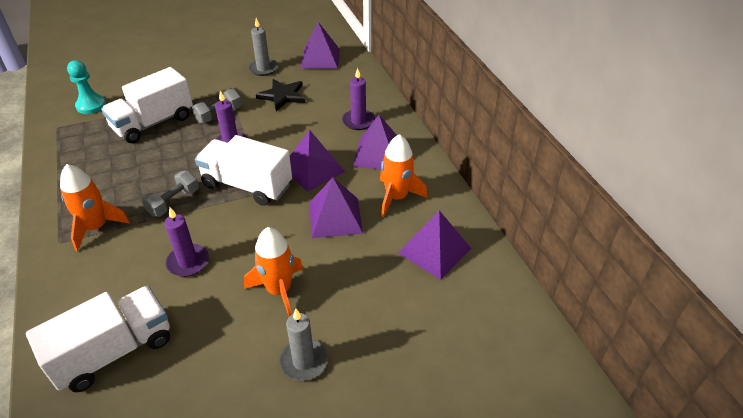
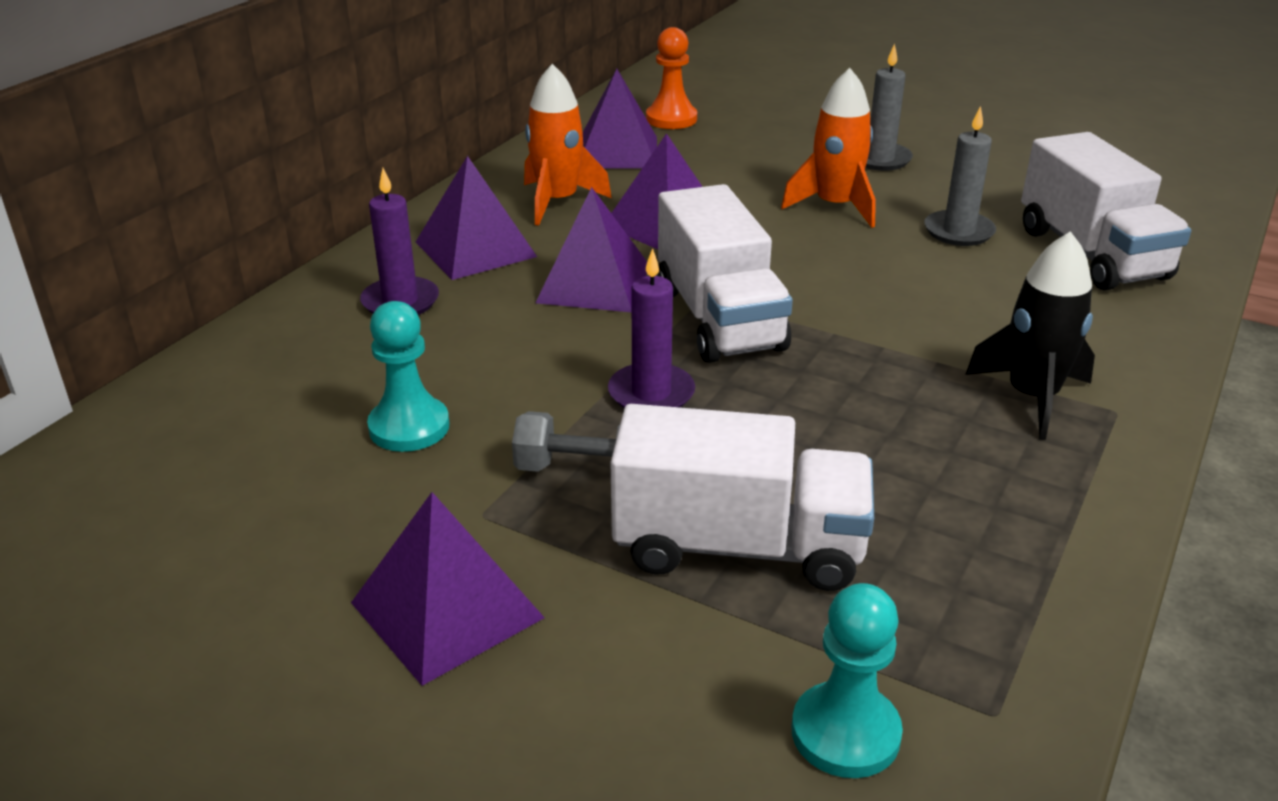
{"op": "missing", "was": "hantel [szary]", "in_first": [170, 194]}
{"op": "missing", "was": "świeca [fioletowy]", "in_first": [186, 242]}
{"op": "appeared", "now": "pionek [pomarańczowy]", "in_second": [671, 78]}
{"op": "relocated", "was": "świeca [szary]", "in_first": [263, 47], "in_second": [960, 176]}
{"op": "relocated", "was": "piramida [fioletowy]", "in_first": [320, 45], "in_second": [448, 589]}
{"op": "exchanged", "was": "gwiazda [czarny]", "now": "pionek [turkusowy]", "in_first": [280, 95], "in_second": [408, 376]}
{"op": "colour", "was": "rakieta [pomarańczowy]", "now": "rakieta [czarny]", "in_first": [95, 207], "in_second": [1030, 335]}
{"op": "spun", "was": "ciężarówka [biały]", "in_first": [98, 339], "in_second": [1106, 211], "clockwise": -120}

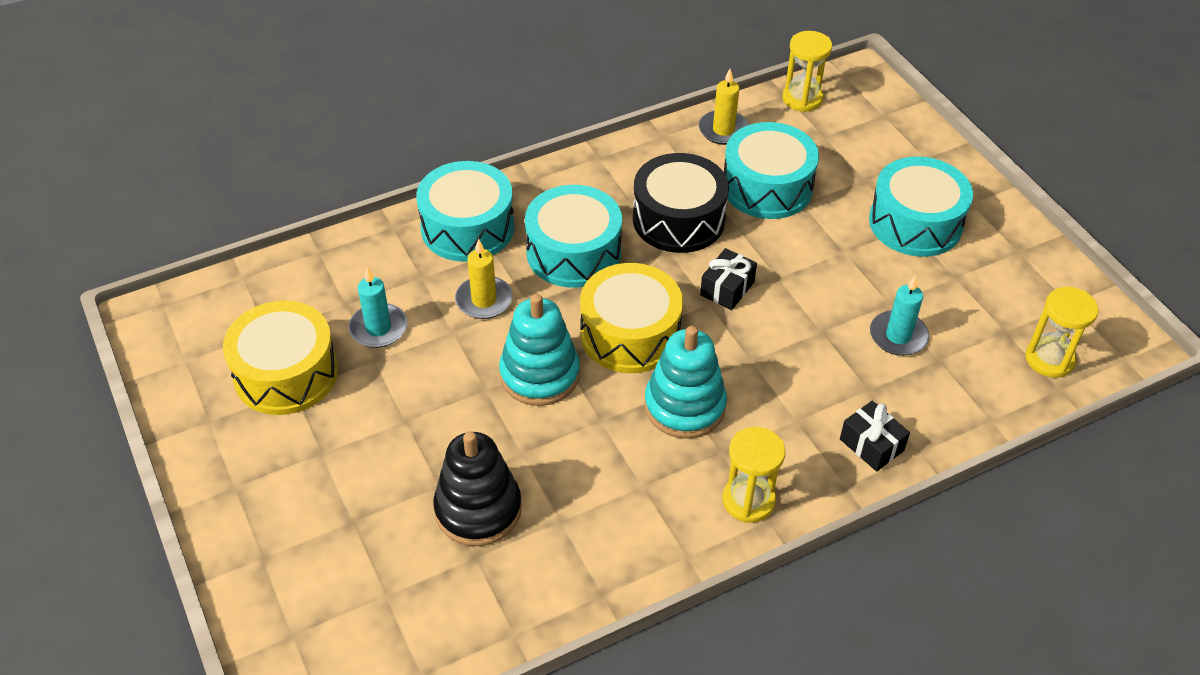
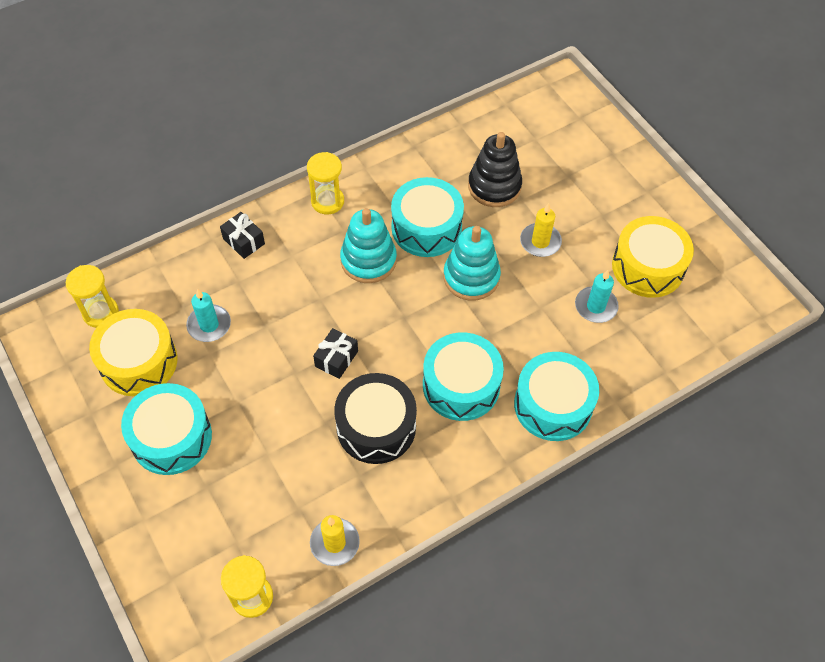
{"op": "relocated", "was": "świeca [żółty]", "in_first": [484, 279], "in_second": [541, 230]}
{"op": "relocated", "was": "bęben [żółty]", "in_first": [631, 318], "in_second": [133, 352]}
{"op": "relocated", "was": "bęben [turkusowy]", "in_first": [771, 170], "in_second": [427, 217]}

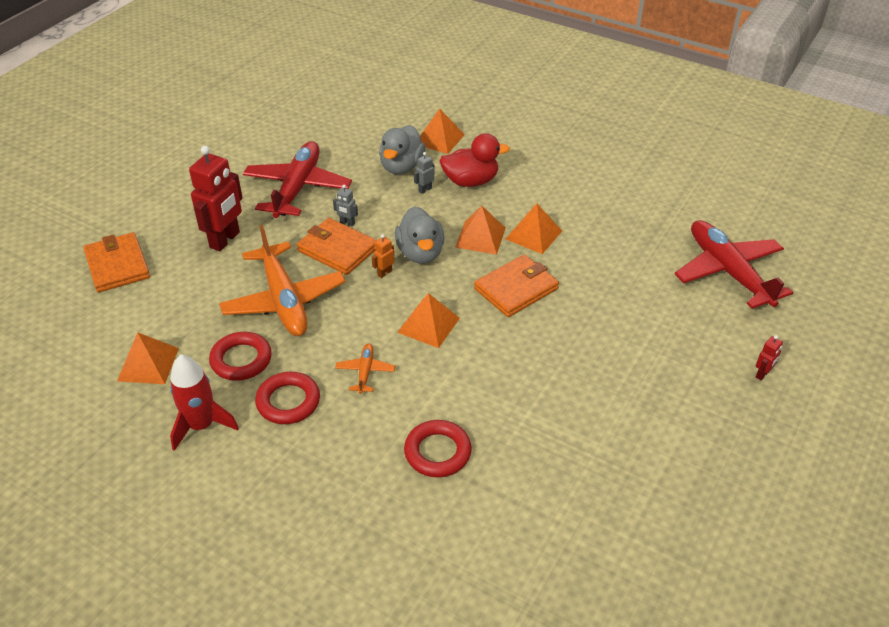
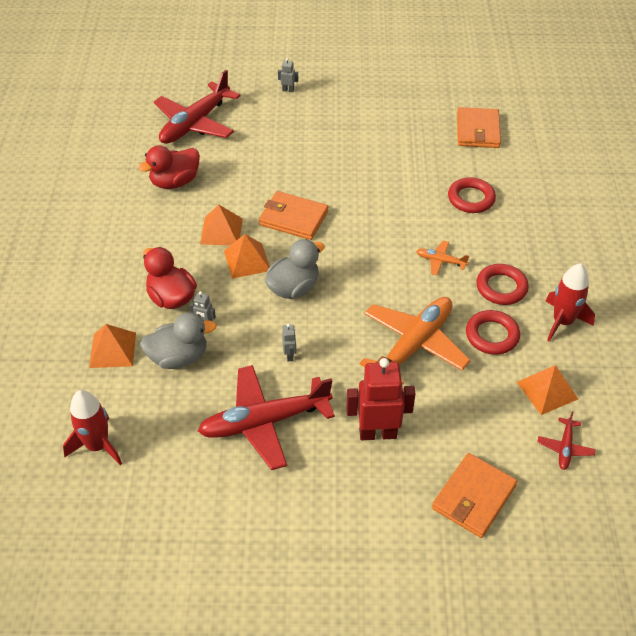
{"op": "missing", "was": "robot [pomarańczowy]", "in_first": [383, 256]}
{"op": "missing", "was": "piramida [pomarańczowy]", "in_first": [428, 320]}
{"op": "appeared", "now": "rakieta [czerwony]", "in_second": [92, 427]}
{"op": "appeared", "now": "kaczka [czerwony]", "in_second": [169, 167]}
{"op": "appeared", "now": "samolot [czerwony]", "in_second": [567, 440]}
{"op": "relocated", "was": "portfel [pomarańczowy]", "in_first": [337, 246], "in_second": [479, 127]}
{"op": "colour", "was": "robot [czerwony]", "now": "robot [szary]", "in_first": [769, 357], "in_second": [288, 75]}
{"op": "spun", "was": "samolot [pomarańczowy]", "in_first": [365, 368], "in_second": [442, 257], "clockwise": 45}

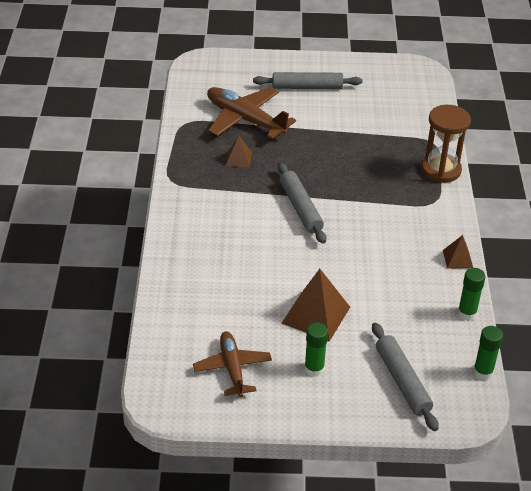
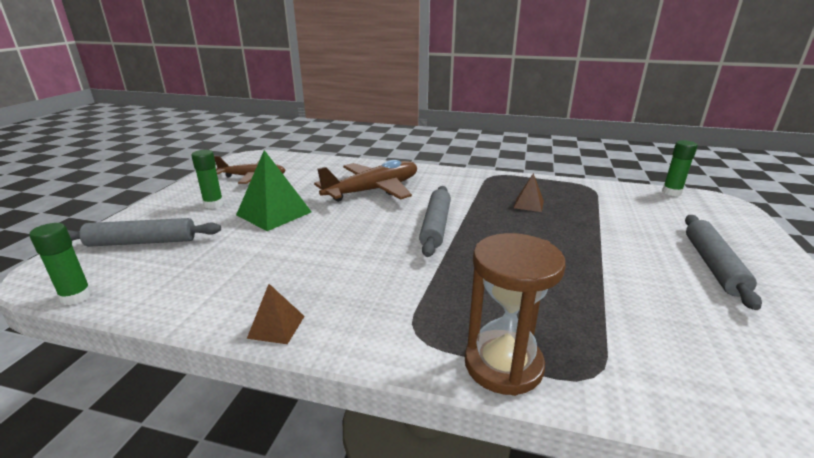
{"op": "relocated", "was": "samolot [brązowy]", "in_first": [251, 113], "in_second": [365, 181]}
{"op": "relocated", "was": "klej w sztyfcie [zielony]", "in_first": [472, 294], "in_second": [680, 168]}
{"op": "colour", "was": "piramida [brązowy]", "now": "piramida [zielony]", "in_first": [315, 305], "in_second": [274, 190]}
{"op": "spun", "was": "wałek do ciasta [szary]", "in_first": [302, 203], "in_second": [435, 221], "clockwise": -75}

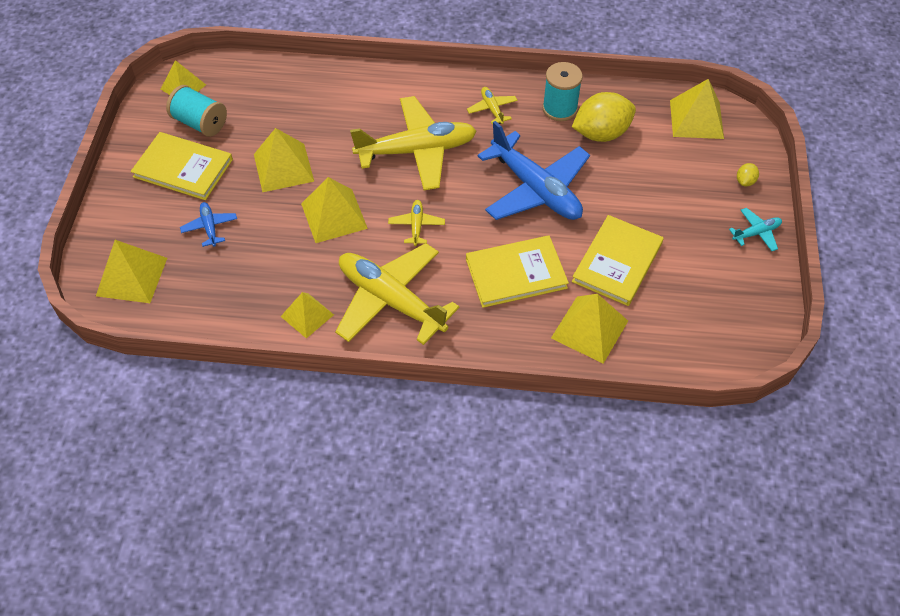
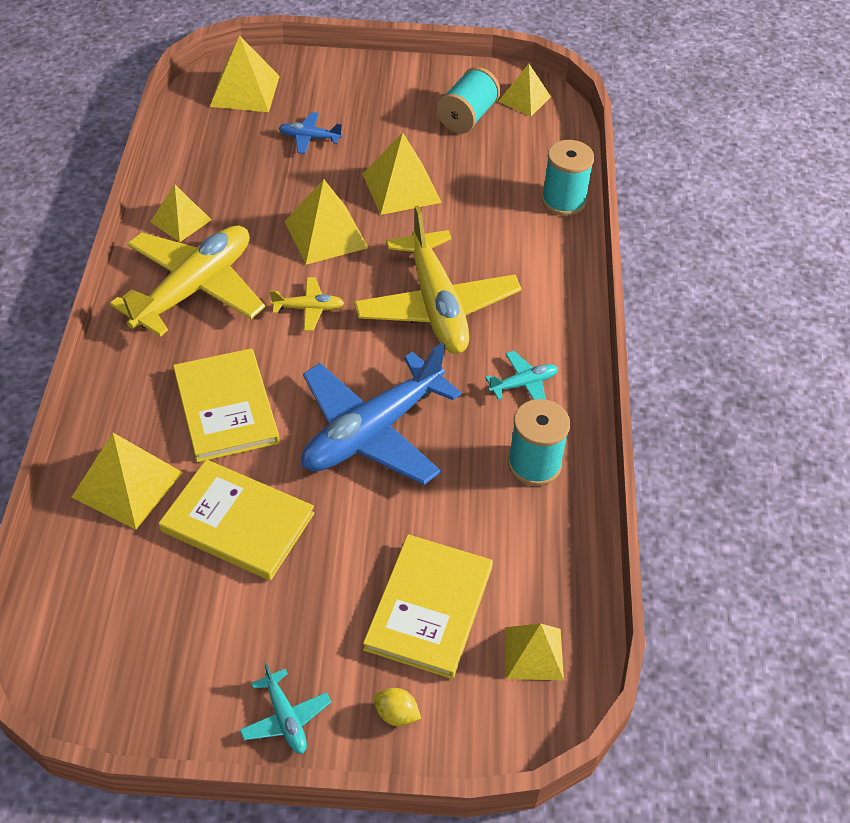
{"op": "missing", "was": "cytryna [żółty]", "in_first": [604, 117]}
{"op": "appeared", "now": "szpulka [turkusowy]", "in_second": [568, 178]}
{"op": "relocated", "was": "książka [żółty]", "in_first": [182, 166], "in_second": [428, 606]}
{"op": "colour", "was": "samolot [żółty]", "now": "samolot [turkusowy]", "in_first": [492, 105], "in_second": [521, 375]}
{"op": "spun", "was": "samolot [niebieski]", "in_first": [208, 224], "in_second": [310, 133], "clockwise": -150}
{"op": "size", "was": "piramida [żółty]", "in_first": [697, 109], "in_second": [534, 651], "ratio": 0.66}

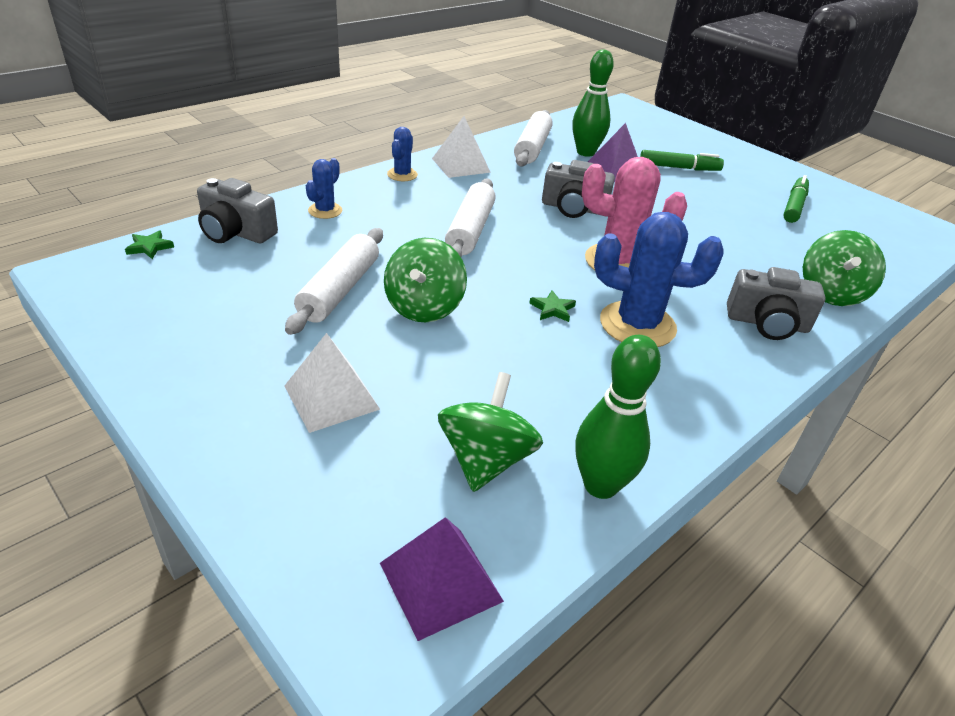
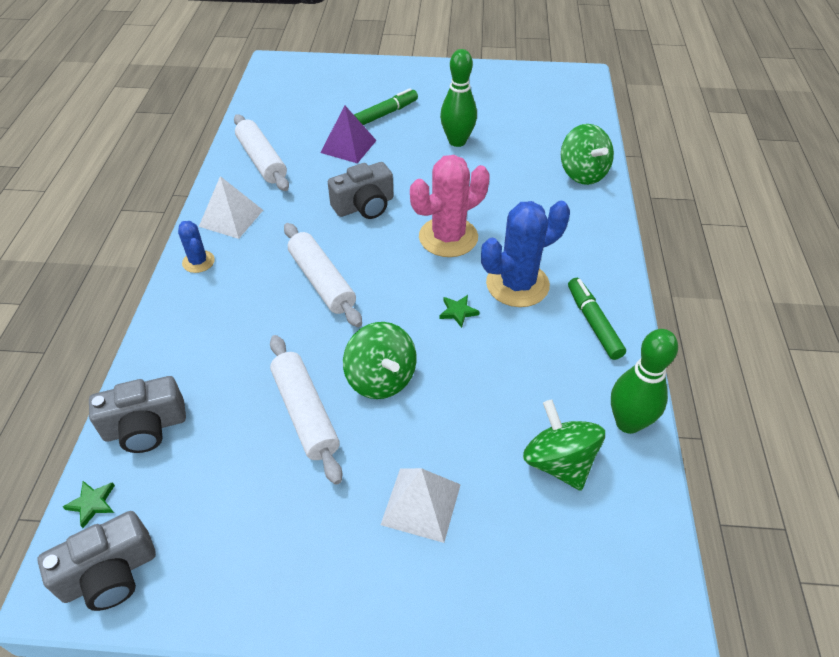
{"op": "missing", "was": "kaktus [niebieski]", "in_first": [324, 188]}
{"op": "missing", "was": "piramida [fioletowy]", "in_first": [442, 579]}
{"op": "relocated", "was": "kręgiel [zielony]", "in_first": [593, 103], "in_second": [458, 98]}
{"op": "relocated", "was": "aparat fotograficzny [szary]", "in_first": [776, 303], "in_second": [96, 561]}
{"op": "relocated", "was": "flamaster [zielony]", "in_first": [796, 199], "in_second": [597, 319]}

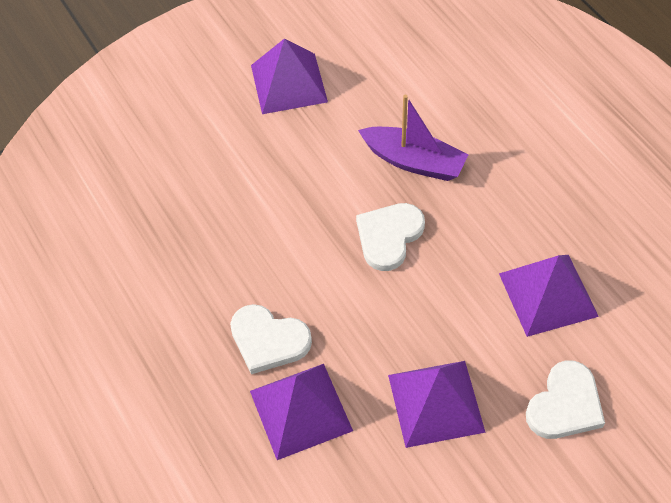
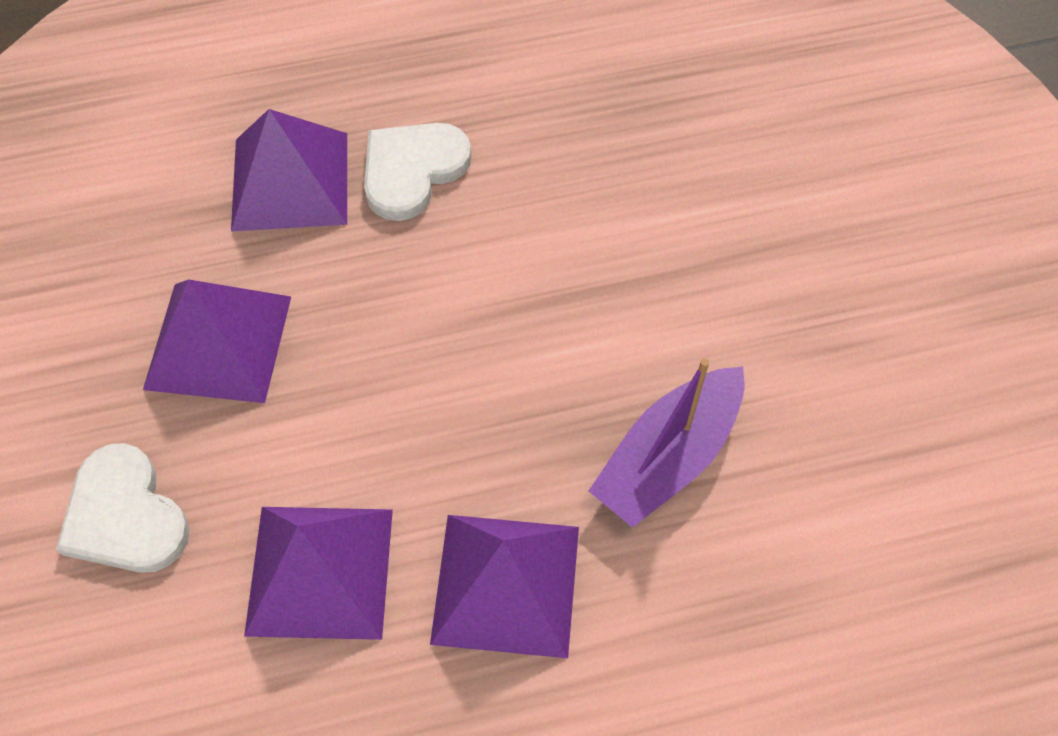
{"op": "missing", "was": "serce [biały]", "in_first": [390, 237]}
{"op": "relocated", "was": "piramida [fioletowy]", "in_first": [289, 76], "in_second": [504, 586]}

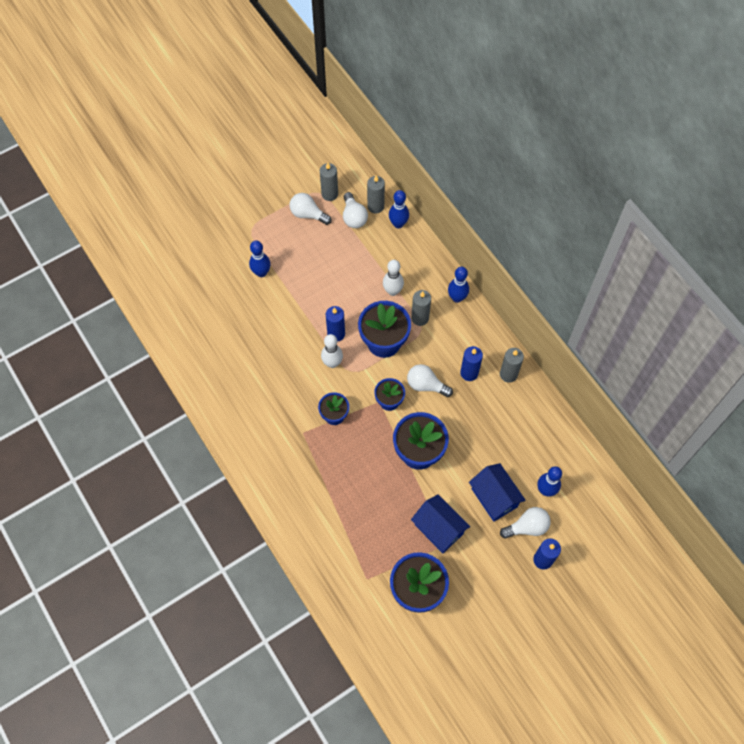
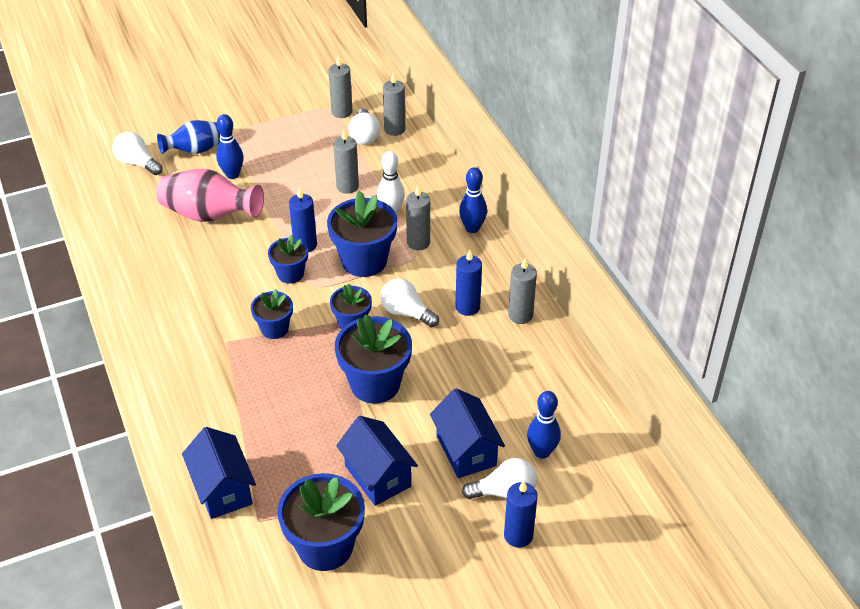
{"op": "missing", "was": "kręgiel [niebieski]", "in_first": [399, 209]}
{"op": "appeared", "now": "wazon [różowy]", "in_second": [210, 195]}
{"op": "appeared", "now": "wazon [niebieski]", "in_second": [188, 137]}
{"op": "appeared", "now": "domek [niebieski]", "in_second": [219, 473]}
{"op": "appeared", "now": "świeca [szary]", "in_second": [346, 162]}
{"op": "relocated", "was": "żarówka [biały]", "in_first": [310, 209], "in_second": [137, 153]}
{"op": "exchanged", "was": "kręgiel [biały]", "now": "doniczka [niebieski]", "in_first": [332, 351], "in_second": [288, 259]}

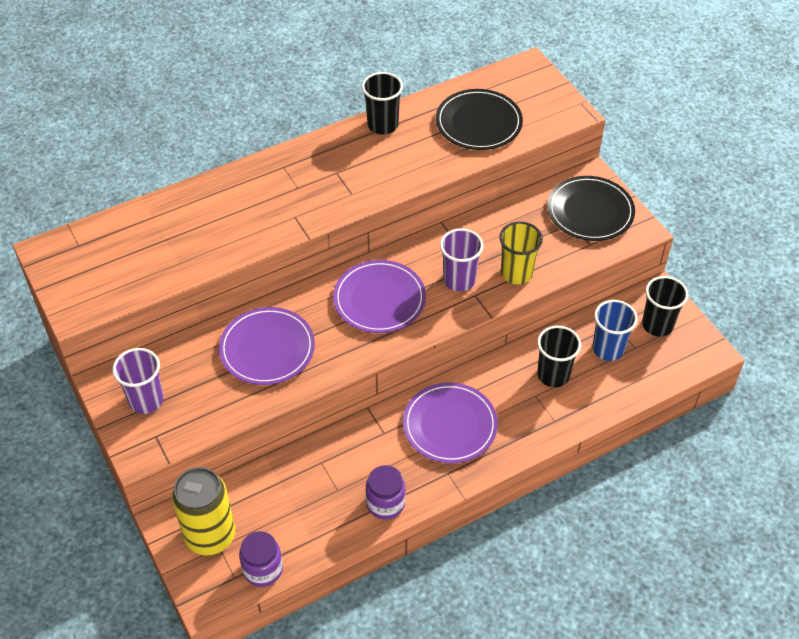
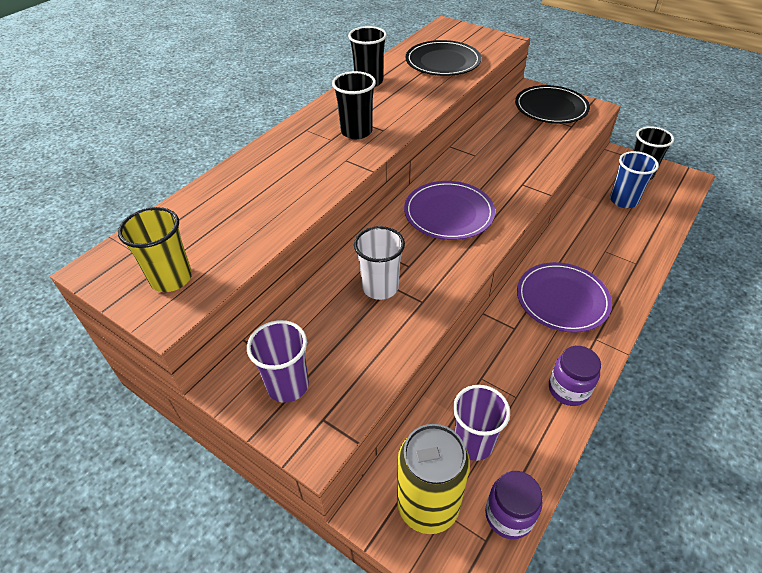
{"op": "relocated", "was": "szklanka [fioletowy]", "in_first": [461, 260], "in_second": [481, 423]}
{"op": "relocated", "was": "szklanka [żółty]", "in_first": [521, 253], "in_second": [155, 249]}
{"op": "relocated", "was": "szklanka [czarny]", "in_first": [559, 356], "in_second": [354, 105]}
{"op": "exchanged", "was": "talerz [fioletowy]", "now": "szklanka [biały]", "in_first": [267, 346], "in_second": [379, 263]}

